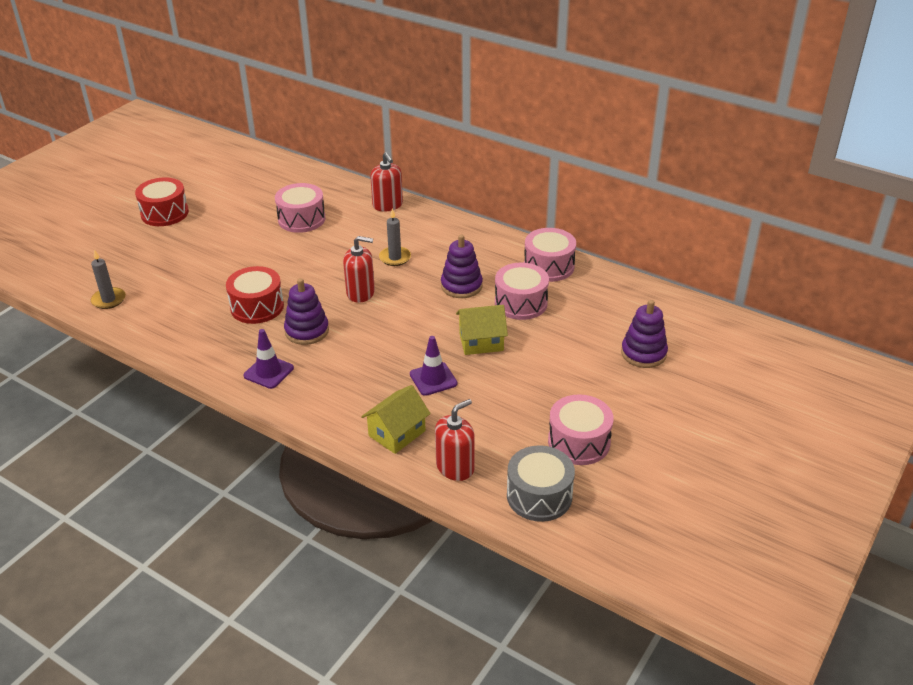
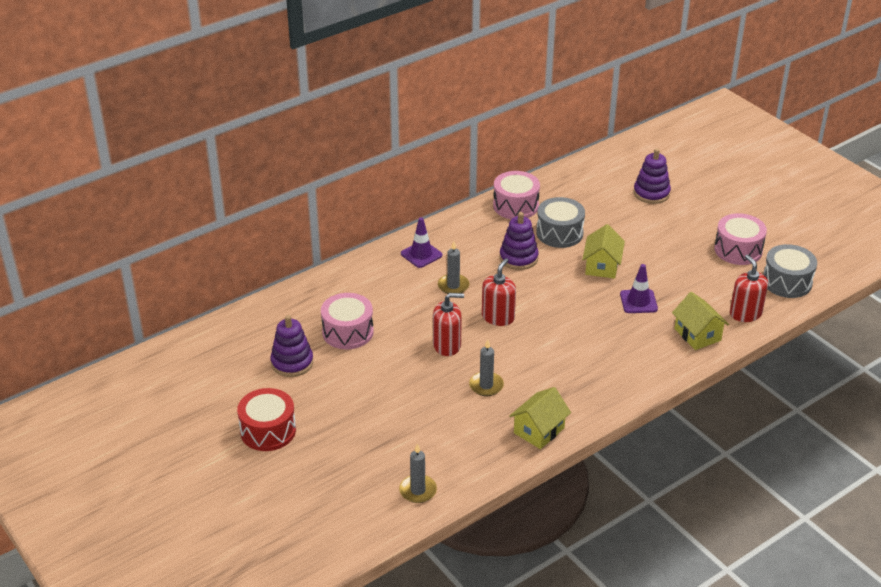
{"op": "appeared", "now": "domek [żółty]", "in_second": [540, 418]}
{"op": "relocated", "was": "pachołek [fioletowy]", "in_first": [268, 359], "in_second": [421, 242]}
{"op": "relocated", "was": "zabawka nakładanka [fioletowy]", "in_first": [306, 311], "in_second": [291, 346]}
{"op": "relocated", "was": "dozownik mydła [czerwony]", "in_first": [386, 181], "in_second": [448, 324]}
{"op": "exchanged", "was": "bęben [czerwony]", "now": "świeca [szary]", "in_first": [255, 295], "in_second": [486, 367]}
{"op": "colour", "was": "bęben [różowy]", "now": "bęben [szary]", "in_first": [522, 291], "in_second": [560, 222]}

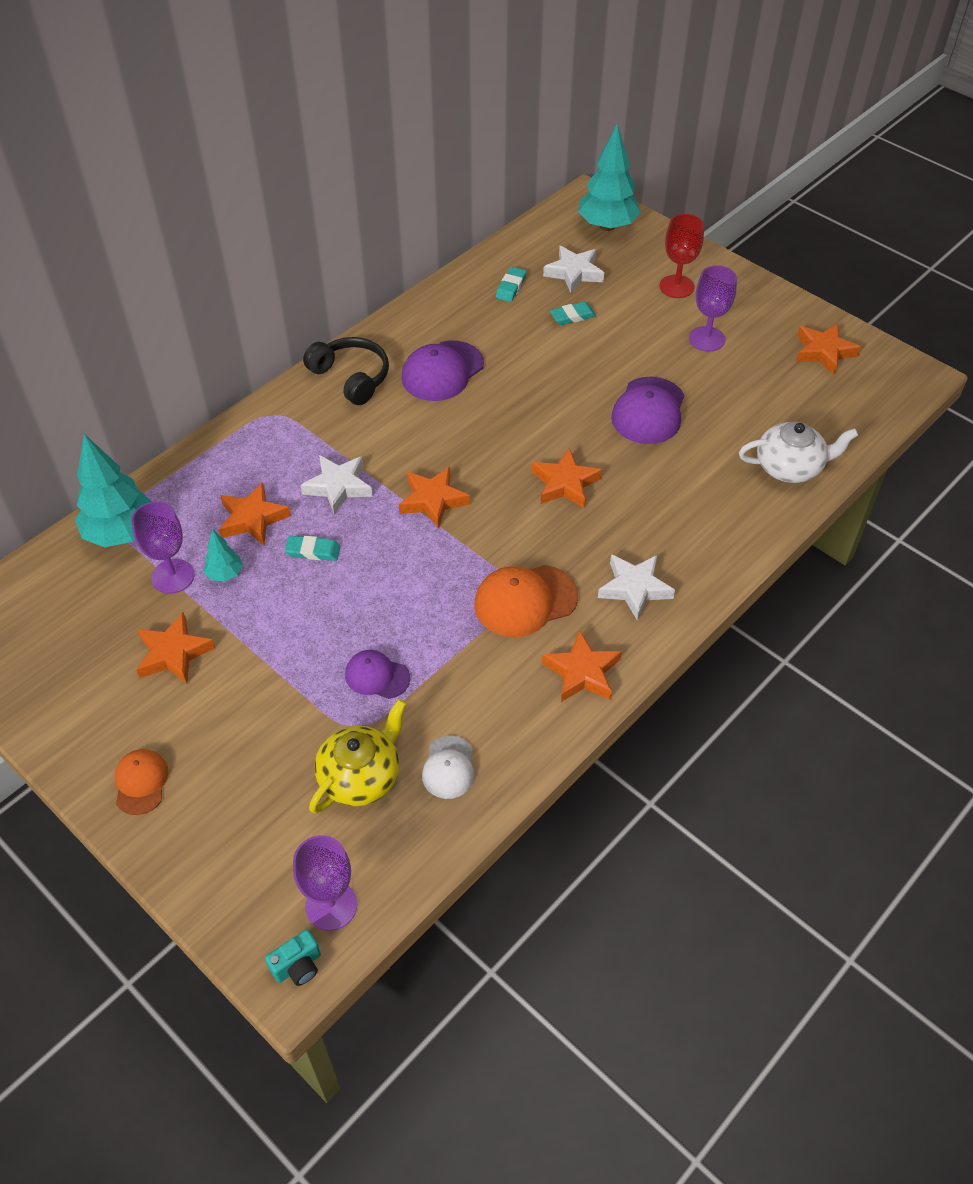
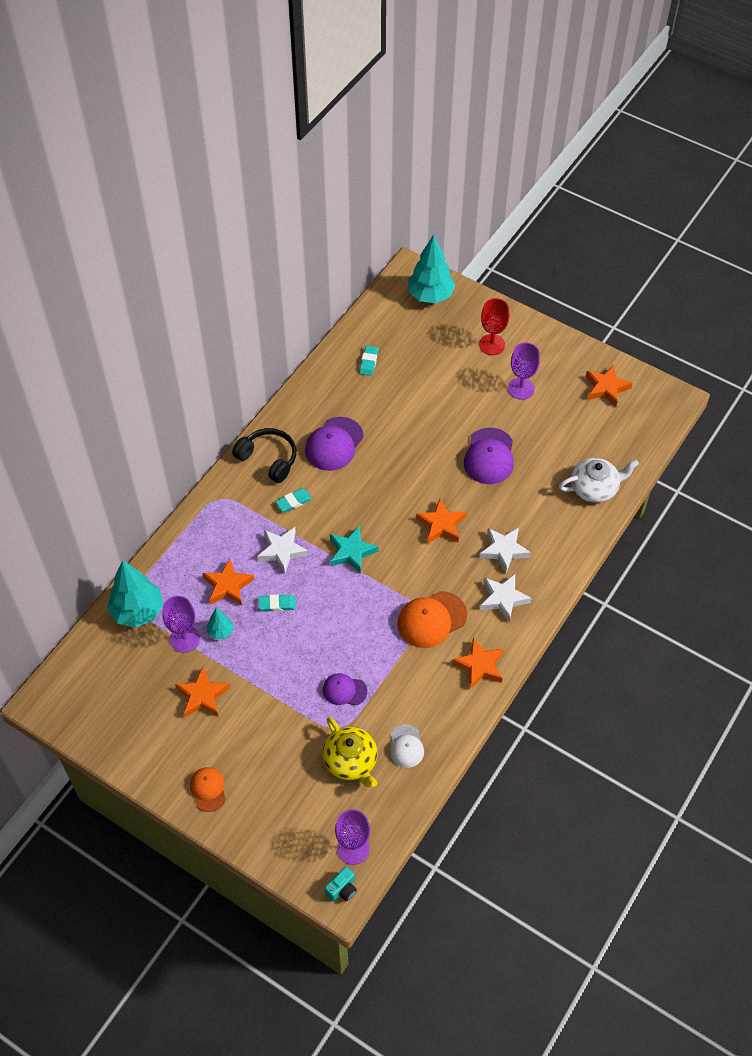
{"op": "relocated", "was": "gwiazda [biały]", "in_first": [573, 269], "in_second": [505, 550]}
{"op": "relocated", "was": "gumka do mazania [turkusowy]", "in_first": [573, 313], "in_second": [293, 500]}
{"op": "colour", "was": "gwiazda [pomarańczowy]", "now": "gwiazda [turkusowy]", "in_first": [434, 498], "in_second": [354, 550]}
{"op": "spun", "was": "imbryk [żółty]", "in_first": [358, 756], "in_second": [349, 752], "clockwise": 120}

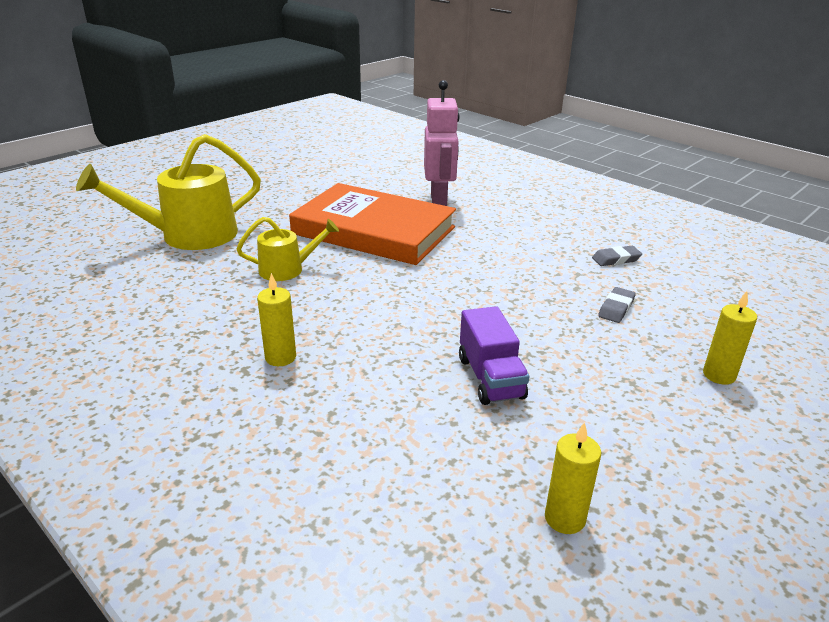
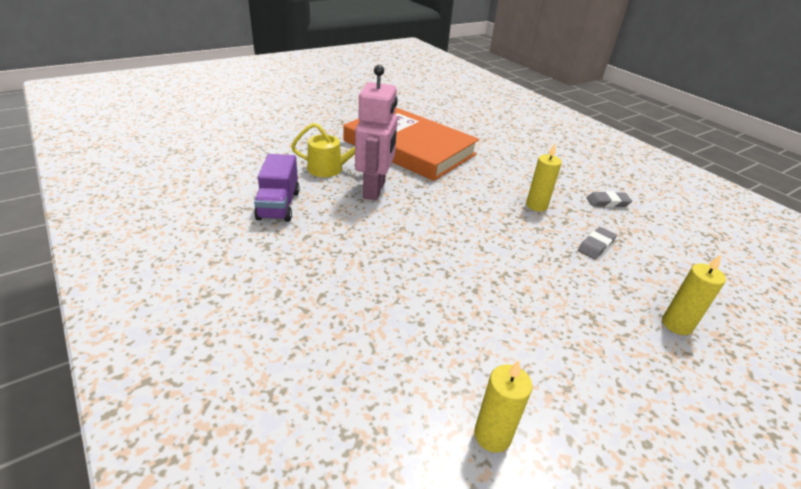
{"op": "missing", "was": "konewka [żółty]", "in_first": [168, 192]}
{"op": "relocated", "was": "świeca [żółty]", "in_first": [276, 319], "in_second": [544, 177]}
{"op": "relocated", "was": "robot [różowy]", "in_first": [442, 143], "in_second": [376, 133]}
{"op": "relocated", "was": "ciężarówka [fioletowy]", "in_first": [494, 355], "in_second": [277, 188]}

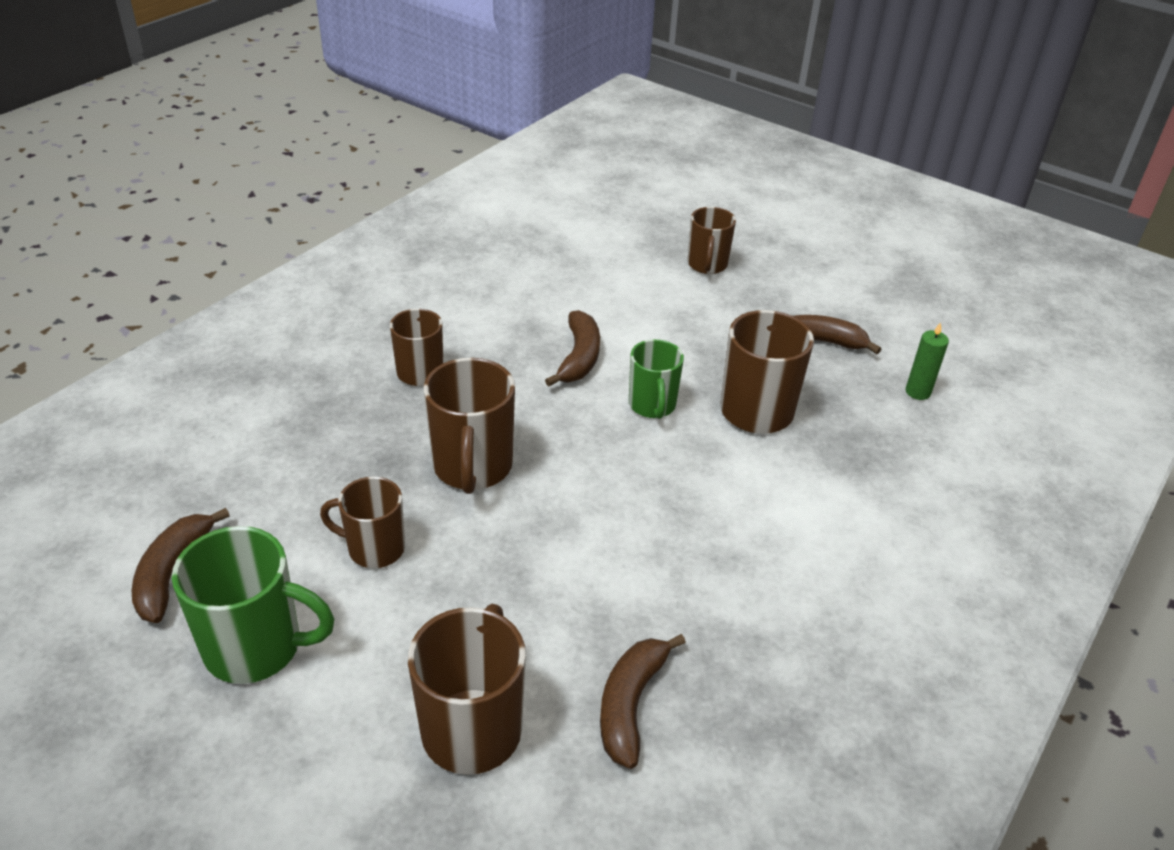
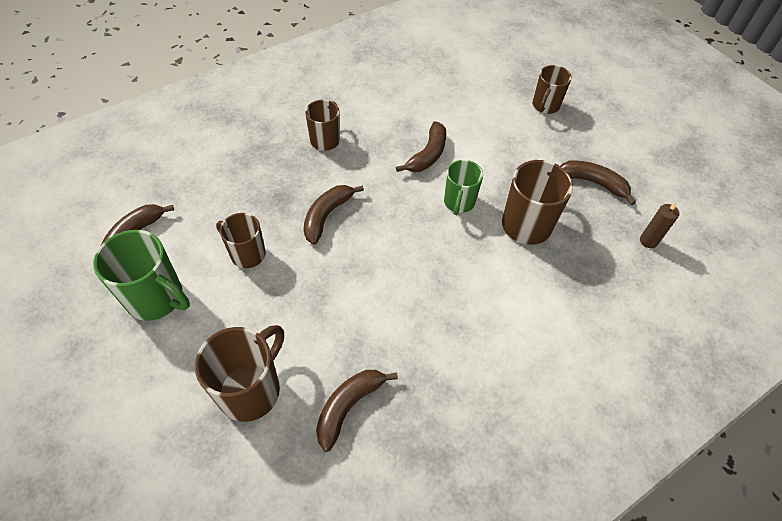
{"op": "exchanged", "was": "kubek [brązowy]", "now": "banan [brązowy]", "in_first": [469, 426], "in_second": [334, 215]}
{"op": "colour", "was": "świeca [zielony]", "now": "świeca [brązowy]", "in_first": [927, 361], "in_second": [659, 225]}

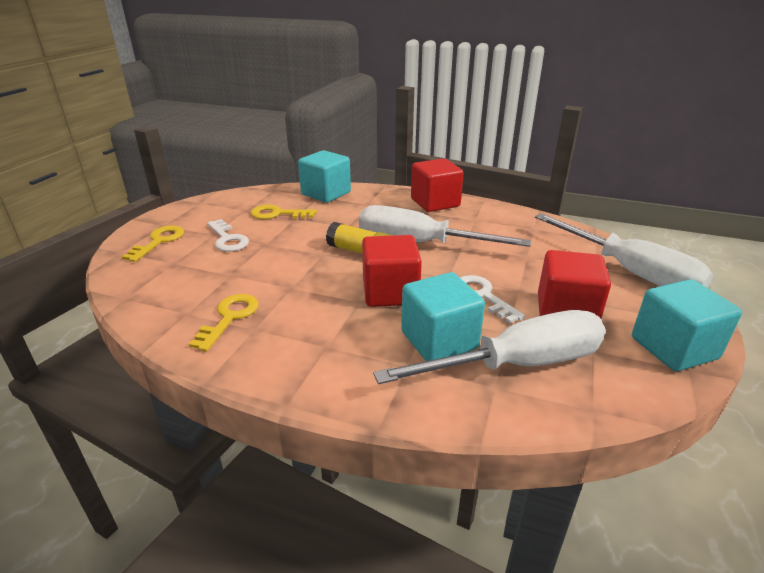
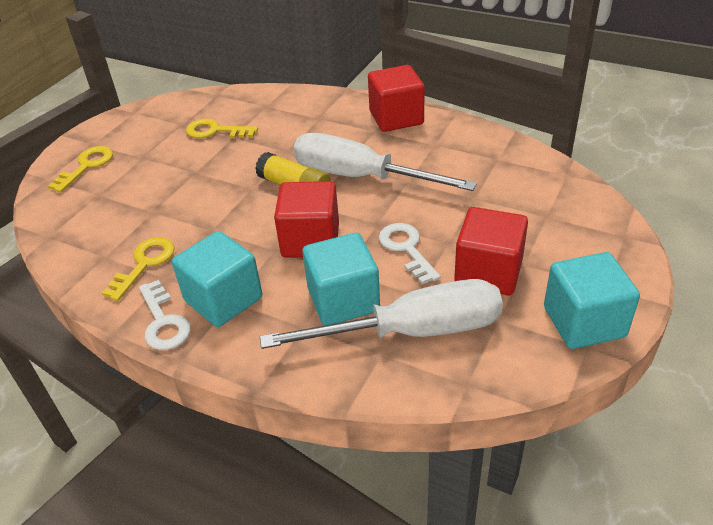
{"op": "missing", "was": "śrubokręt [biały]", "in_first": [624, 250]}
{"op": "relocated", "was": "klucz [biały]", "in_first": [228, 235], "in_second": [165, 315]}
{"op": "relocated", "was": "sześcian [turkusowy]", "in_first": [324, 176], "in_second": [217, 279]}

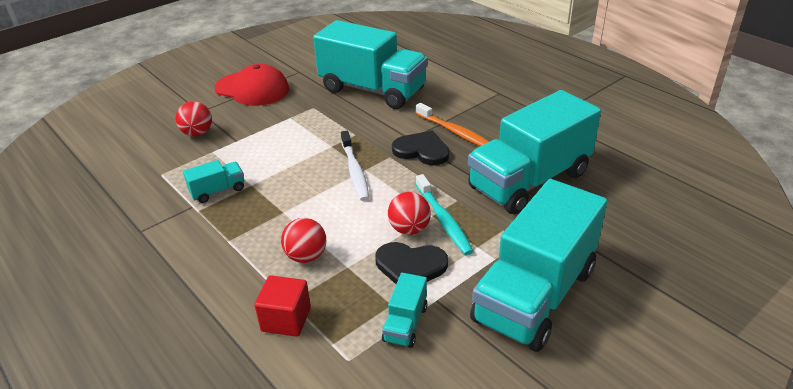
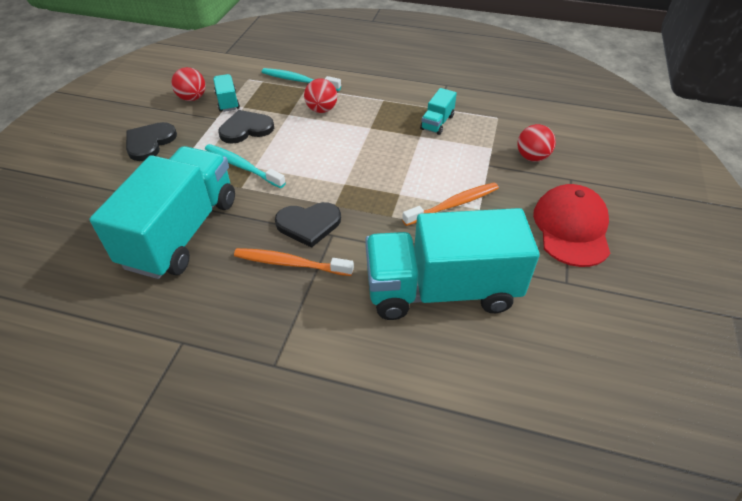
{"op": "missing", "was": "szczoteczka do zębów [biały]", "in_first": [355, 166]}
{"op": "appeared", "now": "szczoteczka do zębów [pomarańczowy]", "in_second": [450, 204]}
{"op": "relocated", "was": "piłka [czerwony]", "in_first": [409, 213], "in_second": [188, 84]}
{"op": "exchanged", "was": "sześcian [czerwony]", "now": "szczoteczka do zębów [turkusowy]", "in_first": [282, 306], "in_second": [301, 79]}
{"op": "exchanged", "was": "ciężarówka [turkusowy]", "now": "serce [czarny]", "in_first": [538, 265], "in_second": [151, 141]}
{"op": "spun", "was": "czapka [czerwony]", "in_first": [252, 85], "in_second": [571, 225], "clockwise": 105}

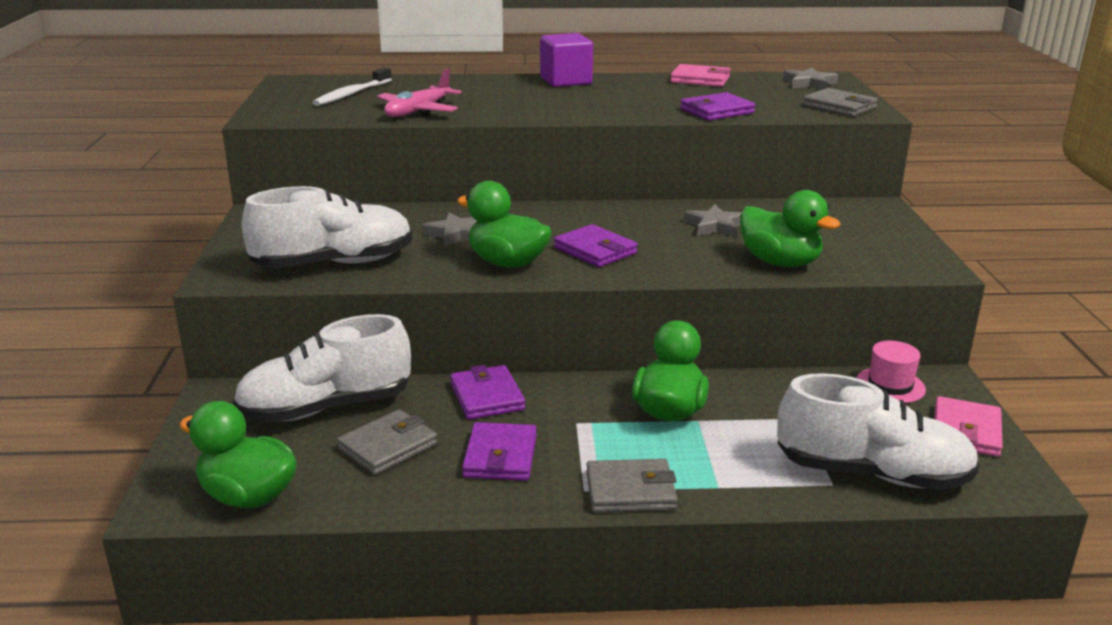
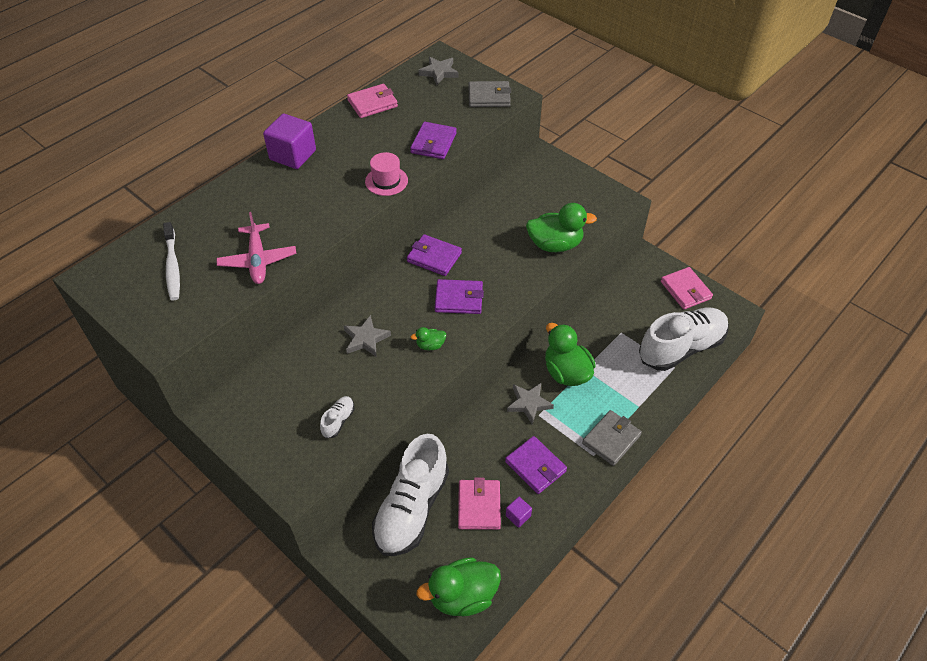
{"op": "appeared", "now": "sześcian [fioletowy]", "in_second": [519, 512]}
{"op": "relocated", "was": "portfel [fioletowy]", "in_first": [487, 392], "in_second": [434, 255]}
{"op": "relocated", "was": "gwiazda [szary]", "in_first": [713, 220], "in_second": [530, 403]}
{"op": "relocated", "was": "kapelusz [różowy]", "in_first": [891, 372], "in_second": [386, 174]}
{"op": "colour", "was": "portfel [szary]", "now": "portfel [różowy]", "in_first": [387, 442], "in_second": [479, 504]}
{"op": "size", "was": "but [biały]", "in_first": [327, 227], "in_second": [337, 417], "ratio": 0.41}
{"op": "size", "was": "kaczka [zielony]", "in_first": [504, 224], "in_second": [428, 338], "ratio": 0.48}

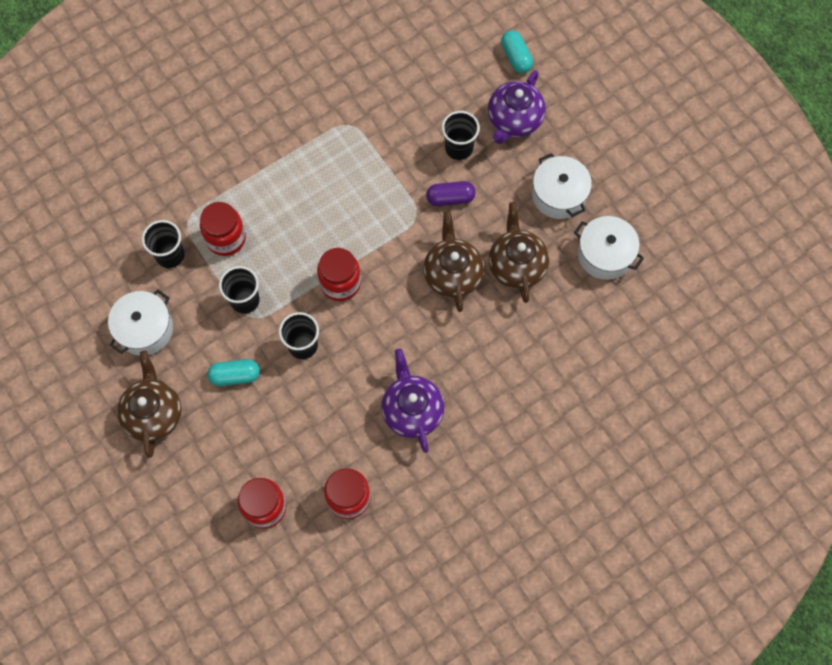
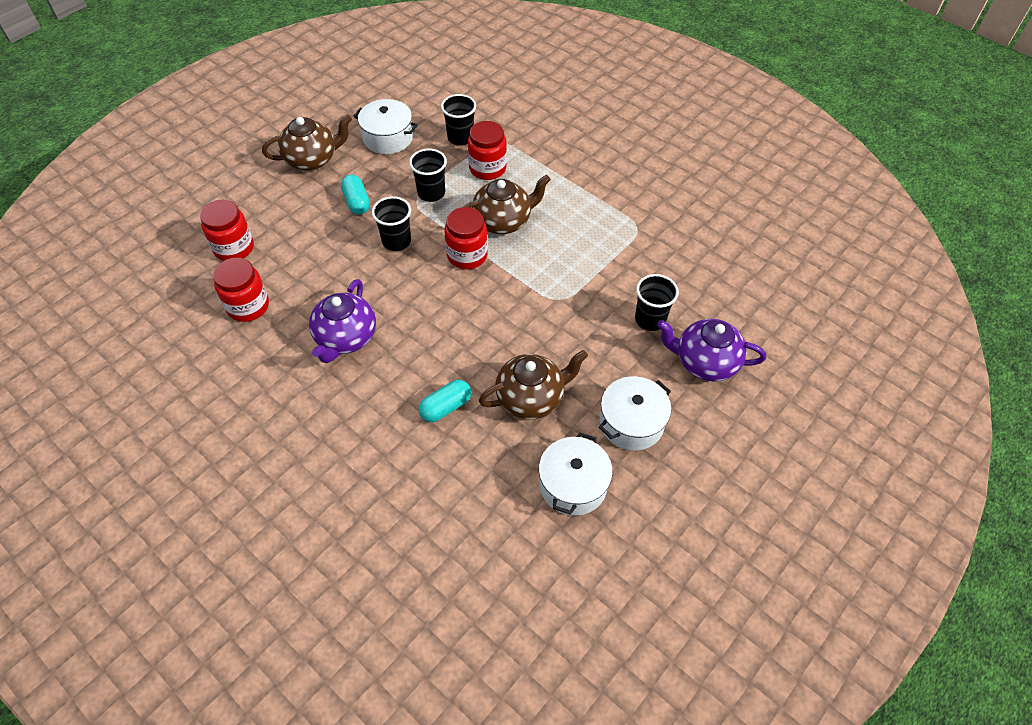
{"op": "missing", "was": "kapsułka [fioletowy]", "in_first": [451, 193]}
{"op": "relocated", "was": "imbryk [brązowy]", "in_first": [453, 261], "in_second": [507, 204]}
{"op": "relocated", "was": "kapsułka [turkusowy]", "in_first": [517, 51], "in_second": [445, 401]}
{"op": "spun", "was": "imbryk [fioletowy]", "in_first": [413, 401], "in_second": [342, 321], "clockwise": 135}

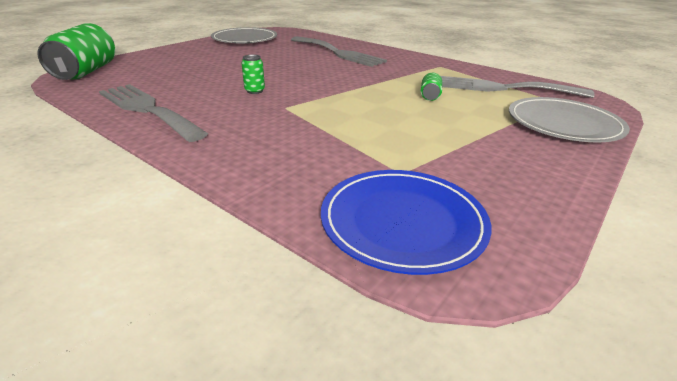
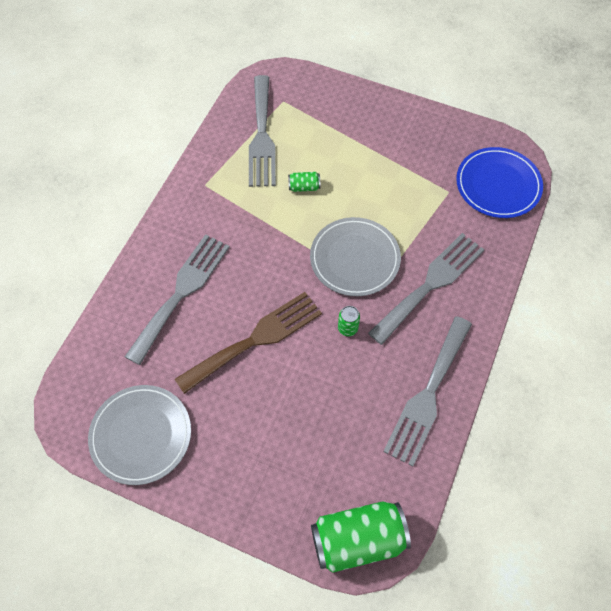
{"op": "appeared", "now": "widelec [brązowy]", "in_second": [248, 343]}
{"op": "appeared", "now": "widelec [szary]", "in_second": [426, 289]}
{"op": "relocated", "was": "talerz [szary]", "in_first": [569, 119], "in_second": [355, 256]}

